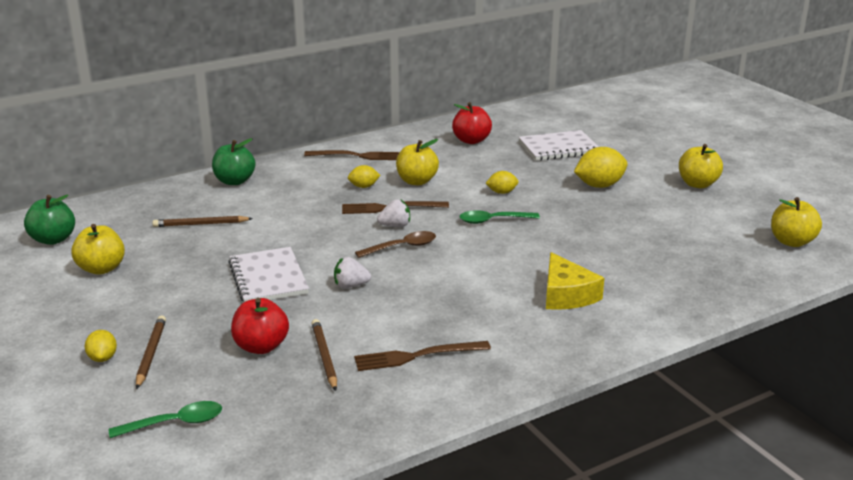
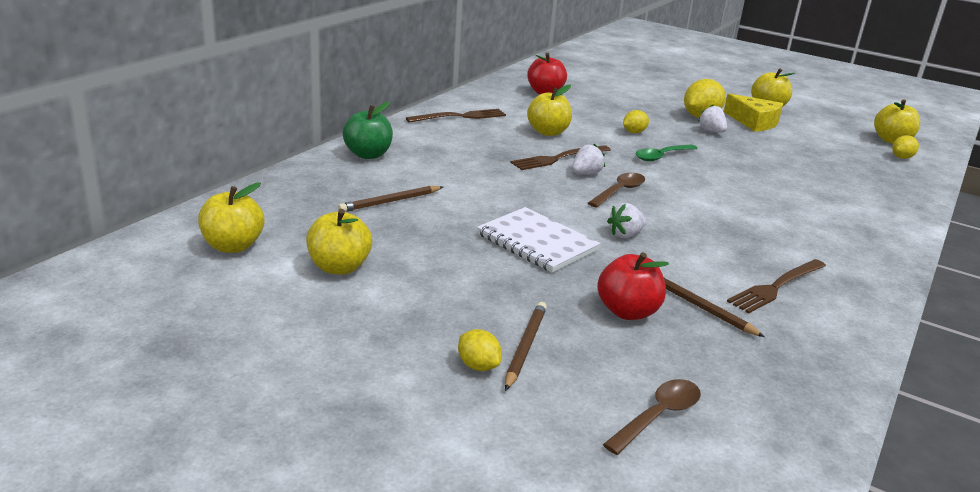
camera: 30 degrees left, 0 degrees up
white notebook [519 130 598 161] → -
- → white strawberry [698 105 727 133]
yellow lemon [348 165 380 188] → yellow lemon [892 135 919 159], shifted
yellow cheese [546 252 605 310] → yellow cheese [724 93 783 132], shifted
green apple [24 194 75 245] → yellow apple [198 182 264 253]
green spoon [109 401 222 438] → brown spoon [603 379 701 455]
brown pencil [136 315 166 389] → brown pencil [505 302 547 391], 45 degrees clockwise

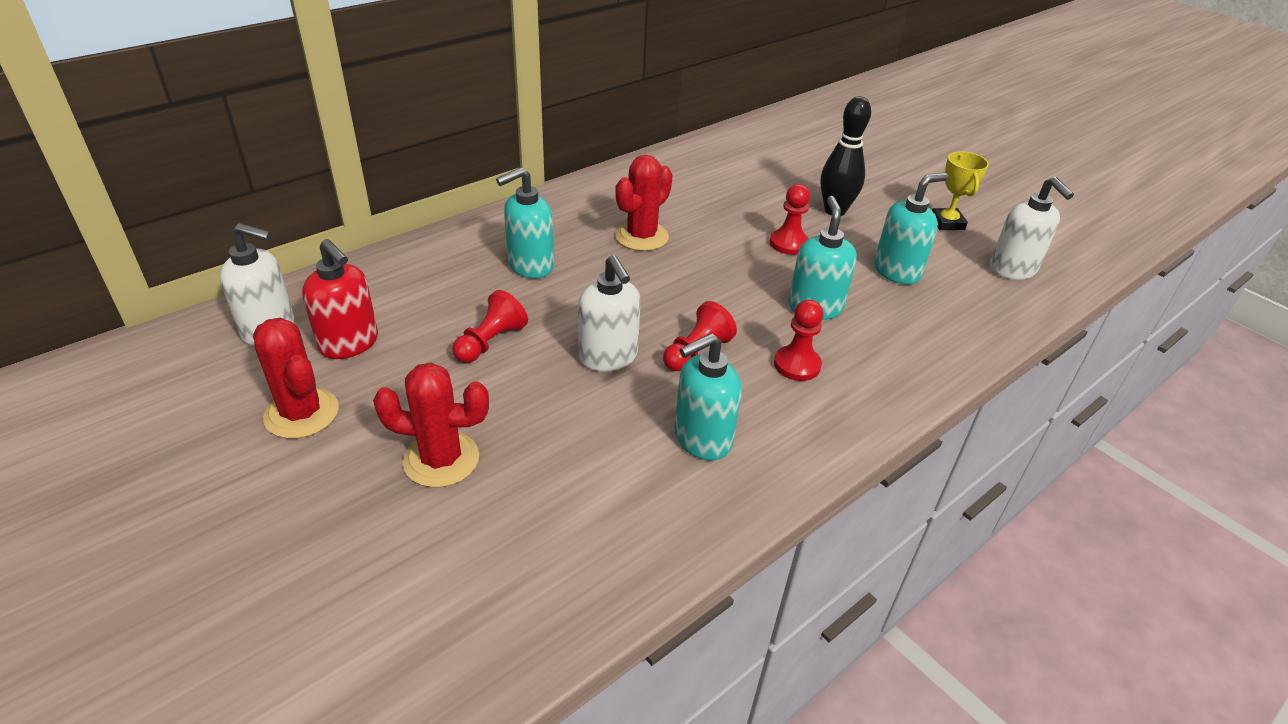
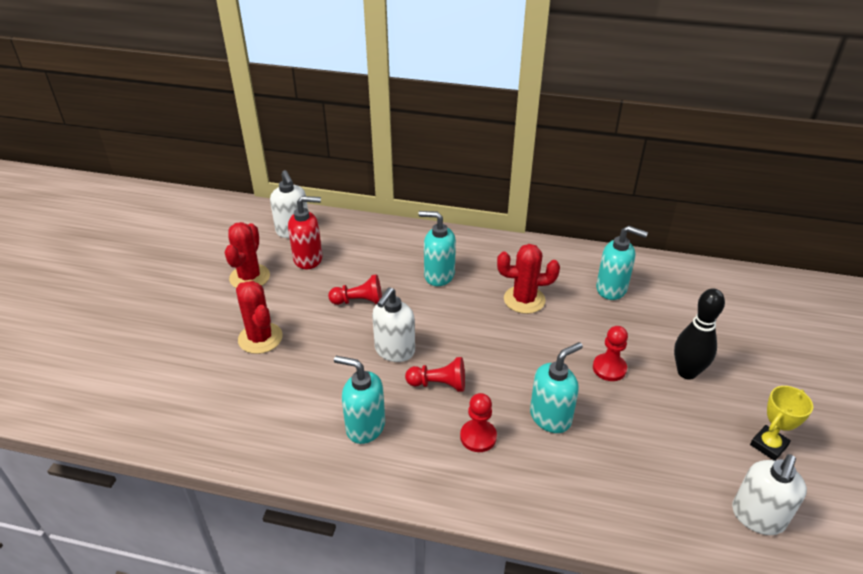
camera: 55 degrees right, 0 degrees up
turquoise soap dispenser [874 173 948 285] → turquoise soap dispenser [596 226 648 300], shifted
red soap dispenser [302 239 378 359] → red soap dispenser [288 196 323 269], 105 degrees counterclockwise

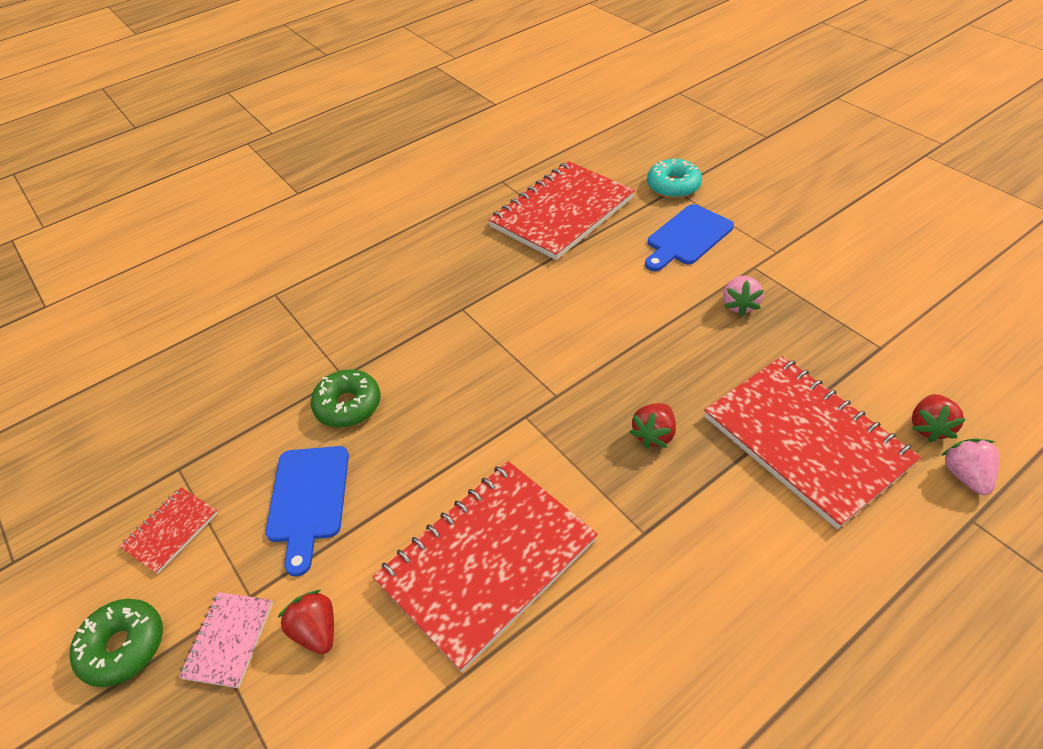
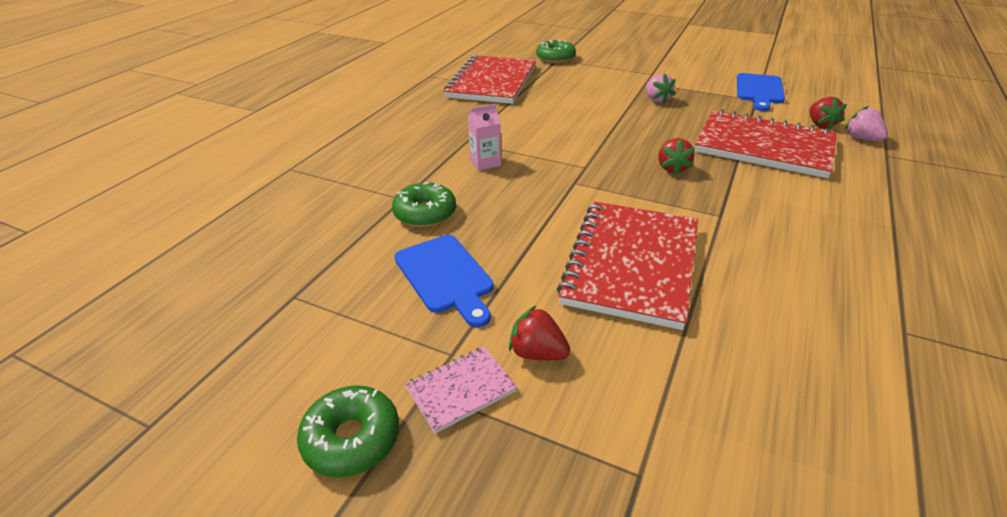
camera: 30 degrees left, 10 degrees down
red notebook [119 487 218 574] → -
- → pink carton [468 104 501 171]
blue cutting board [645 204 734 271] → blue cutting board [737 73 785 111], shifted
turquoise donut [647 159 702 198] → green donut [536 40 576 64]
pink notebook [179 592 273 688] → pink notebook [405 347 517 434], 75 degrees clockwise

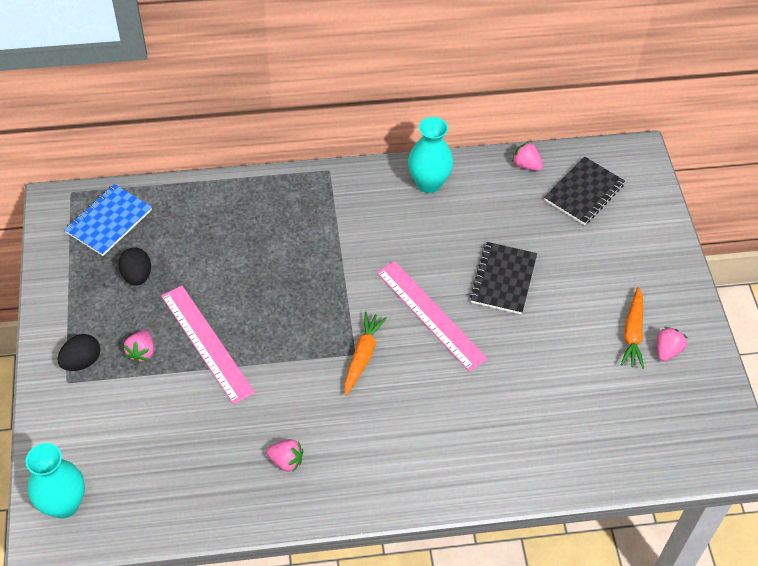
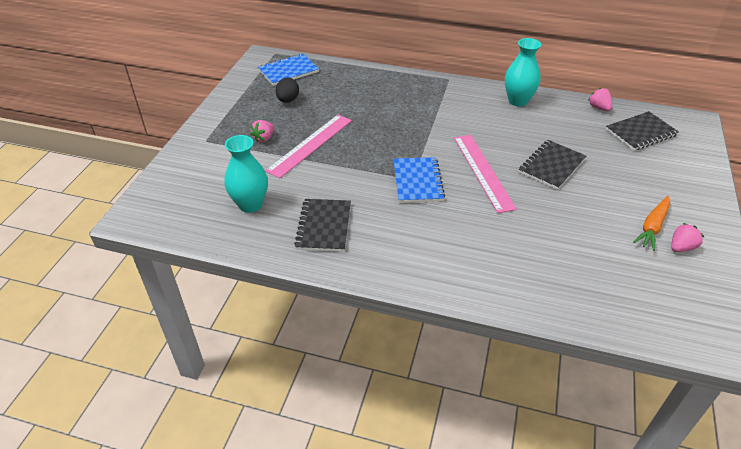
camera: 25 degrees right, 10 degrees down
black egg [58 334 100 371] → -
turquoise vase [25 443 85 519] → turquoise vase [224 135 268 213], shifted
pink strawberry [266 439 303 472] → black notebook [294 199 351 252]
orange carrot [344 312 387 396] → blue notebook [393 157 445 203]
pink ruler [161 286 255 404] → pink ruler [265 115 352 178], 45 degrees clockwise

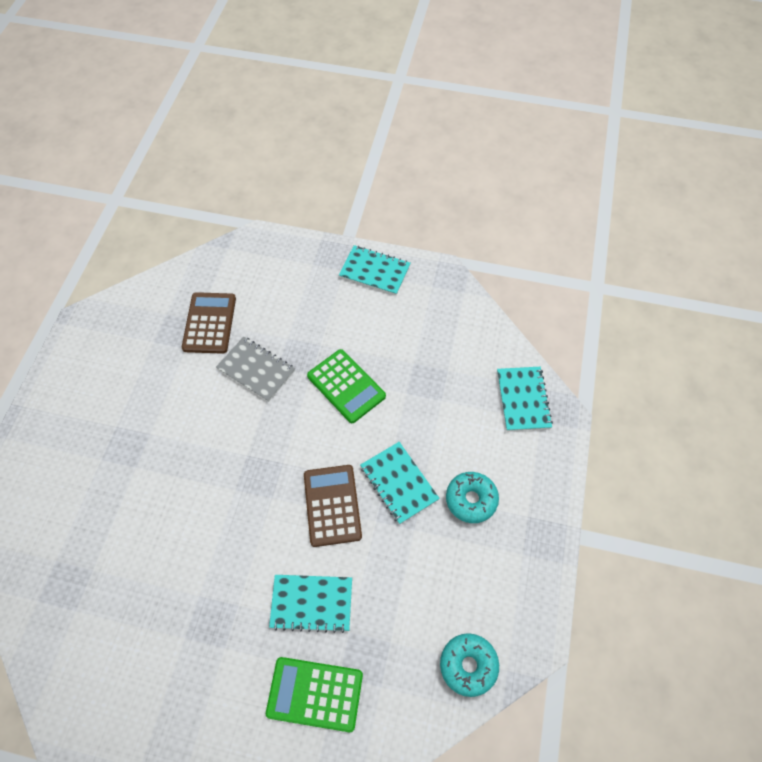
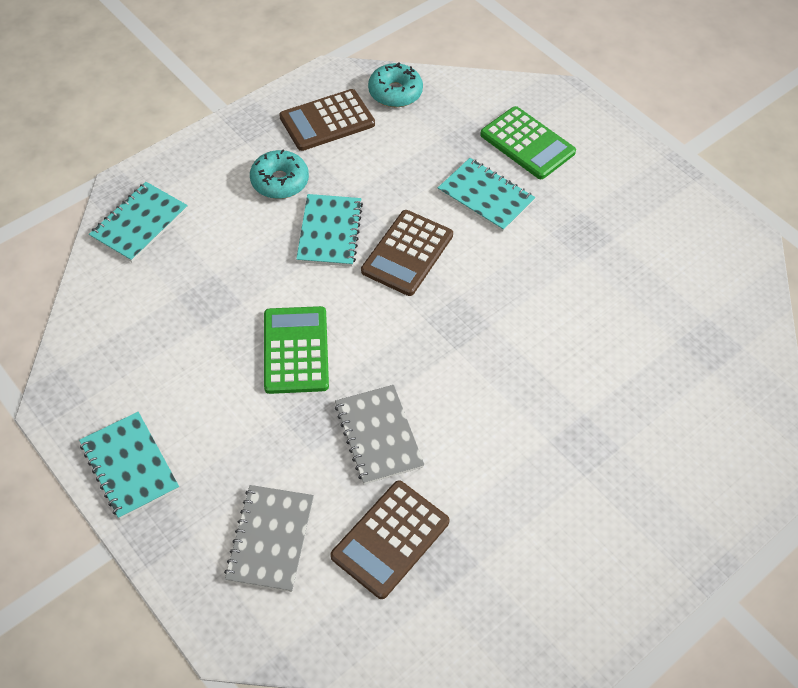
camera: 145 degrees left, 5 degrees down
- → grey notebook [224 485 314 592]
- → brown calculator [279 89 375 151]

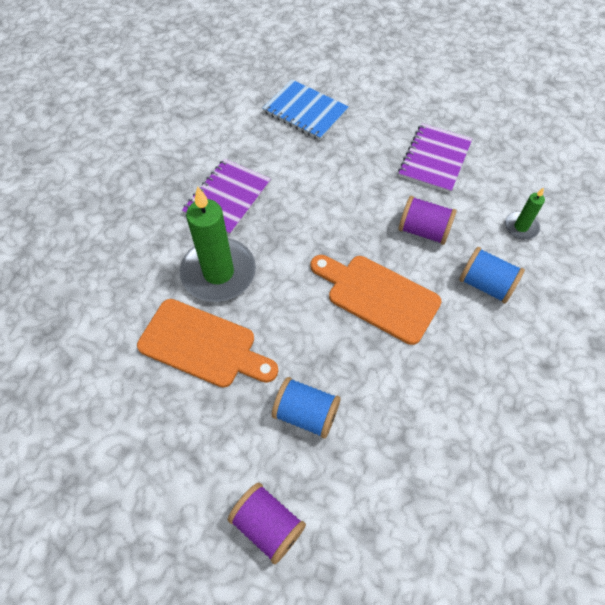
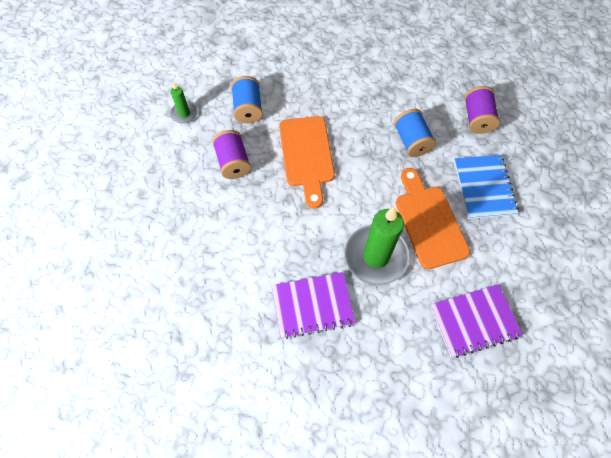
camera: 130 degrees left, 5 degrees up
blue notebook [262 79 349 140] → blue notebook [454 155 519 219], shifted
purple notebook [398 123 472 193] → purple notebook [430 284 523 358], shifted

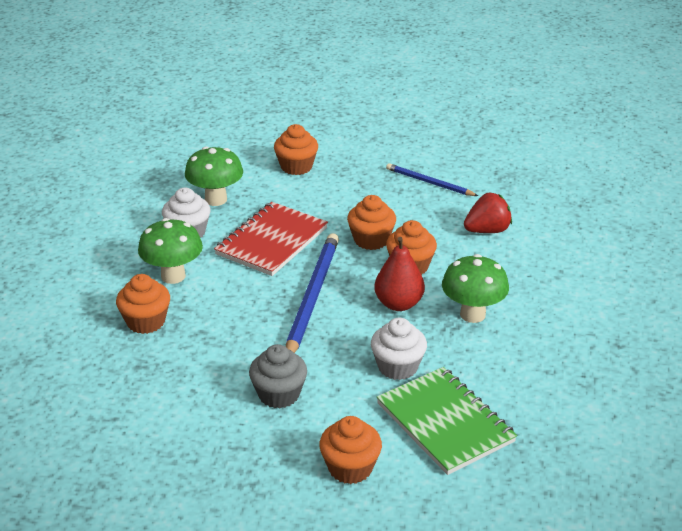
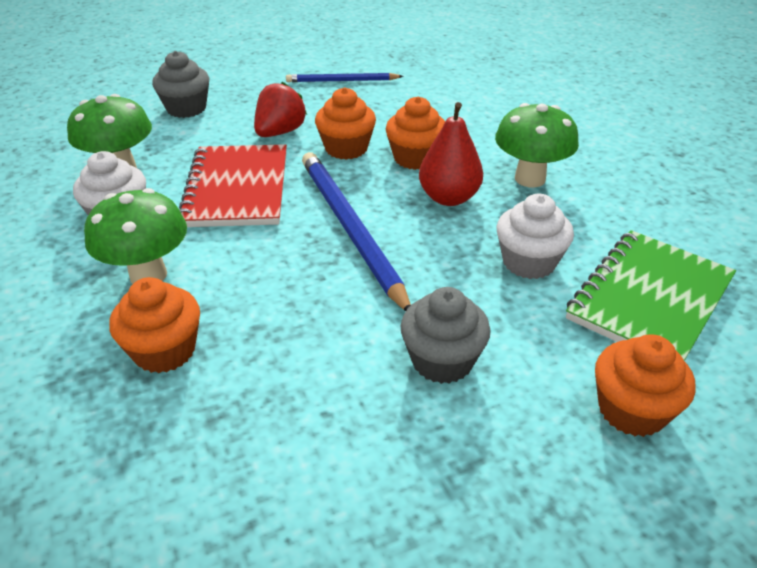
camera: 35 degrees left, 5 degrees up
red strawberry [464 193 512 233] → red strawberry [254 82 307 137], shifted
orange cupcake [274 124 318 175] → grey cupcake [152 51 209 118]
green notebook [377 367 517 475] → green notebook [566 230 736 361], 75 degrees counterclockwise

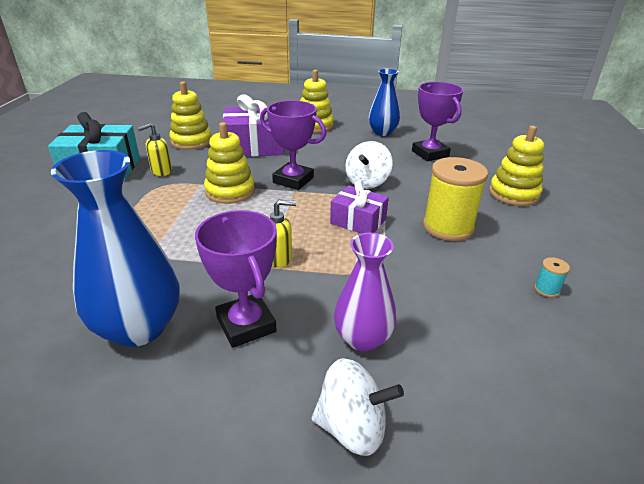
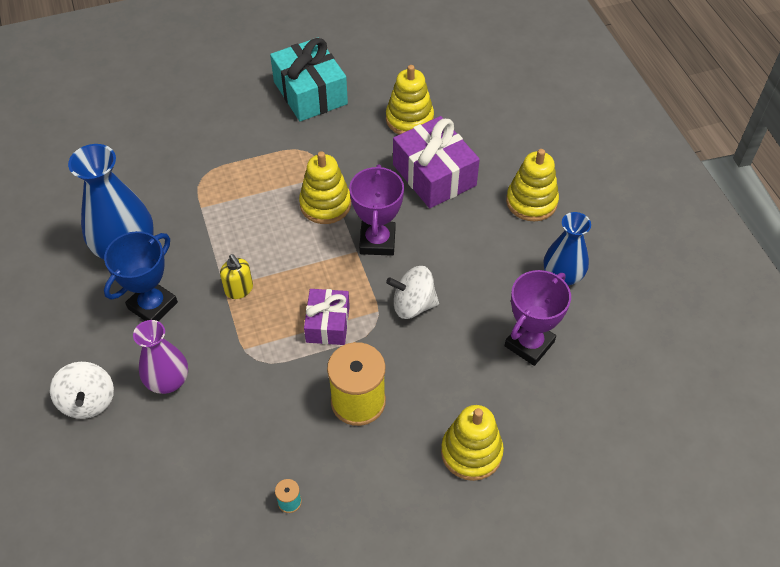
camera: 65 degrees right, 20 degrees up
yellow soap dispenser [138 123 172 176] → -
purple trophy [195 210 277 348] → blue trophy [104 231 178 321]

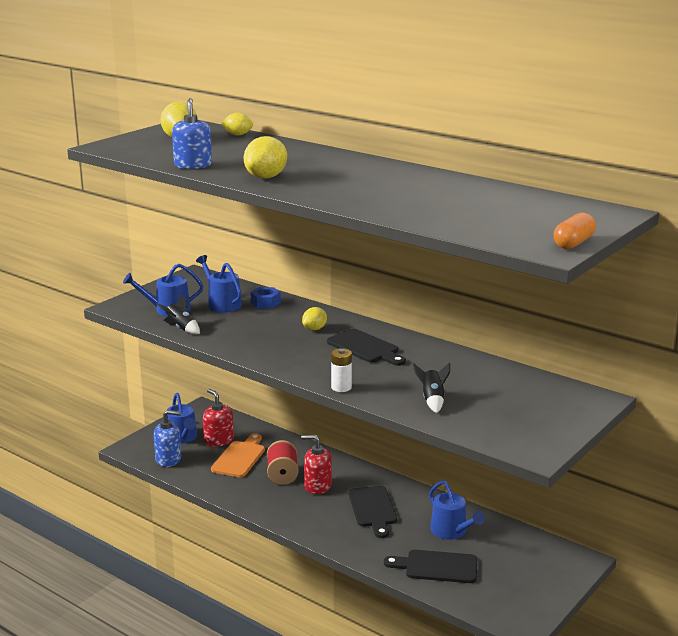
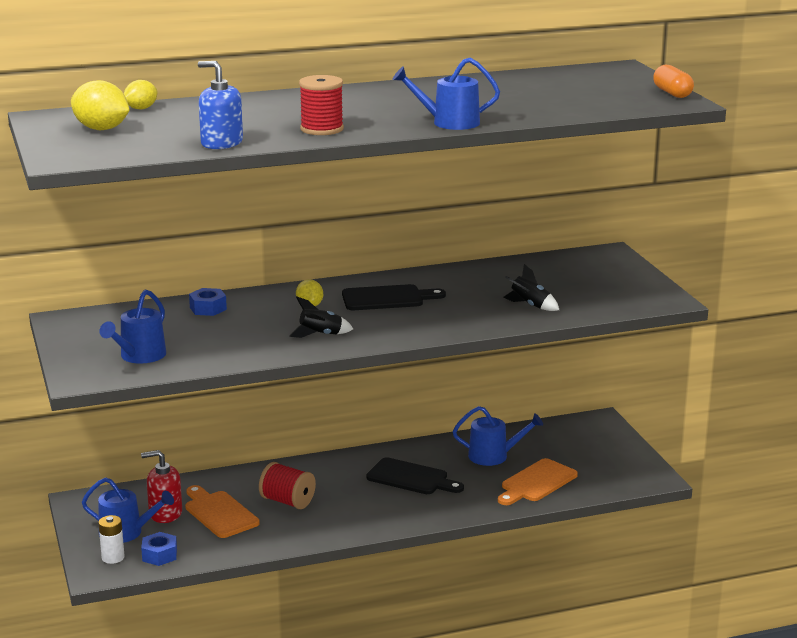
camera: 55 degrees left, 0 degrees up
red soap dispenser [301 435 332 494] → -
black rocket [157 294 200 334] → black rocket [289 297 353 338], shifted
blue watering can [196 255 242 312] → blue watering can [392 57 500 130], shifted
white battery [331 348 352 392] → white battery [98 515 124 564], shifted
blue soap dispenser [153 410 181 467] → blue nut [141 532 177 566]
yellow lemon [244 136 287 178] → red spool [299 75 344 135]
black cutting board [384 550 477 583] → orange cutting board [498 458 578 505]

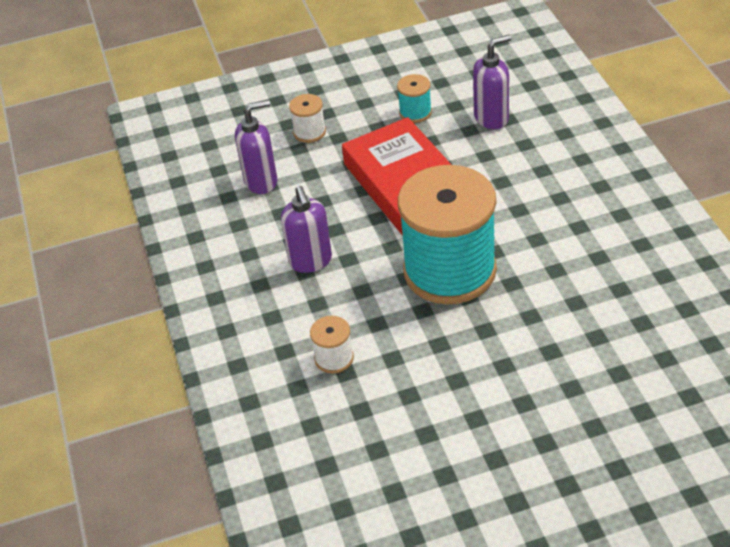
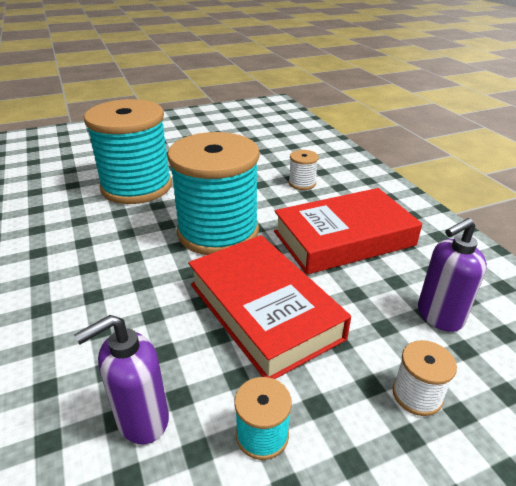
camera: 170 degrees right, 10 degrees down
- → turquoise spool [84 99 172 204]
purple soap dispenser [281 186 332 273] → red book [274 188 422 275]

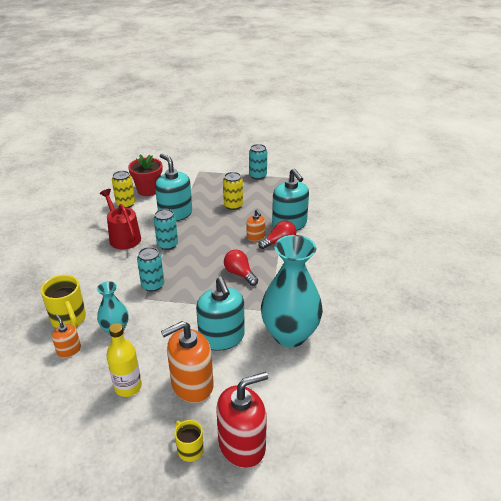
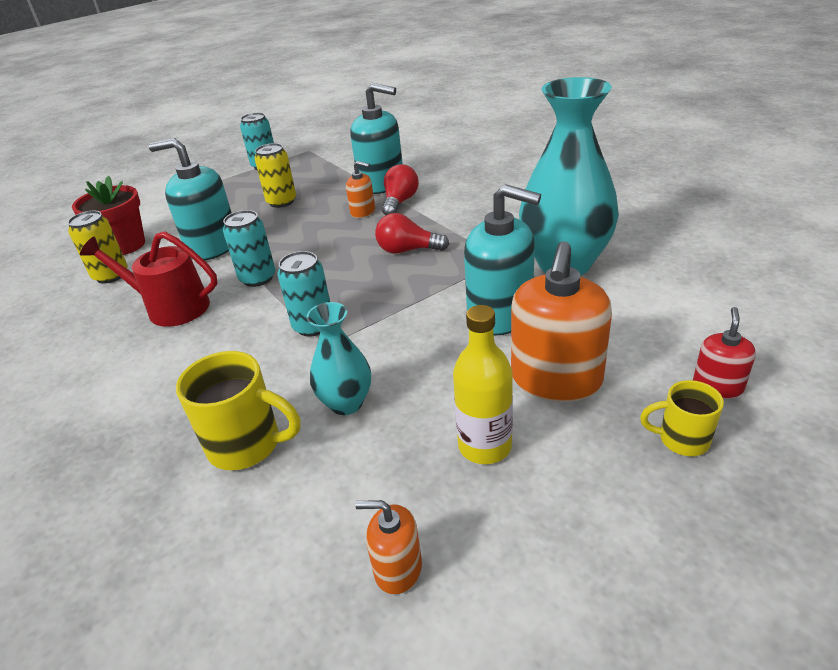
camera: 40 degrees left, 0 degrees up
orange soap dispenser [52 314 81 358] → orange soap dispenser [355 500 422 595], shifted
red soap dispenser [216 372 268 468] → red soap dispenser [693 307 756 399], x0.51

